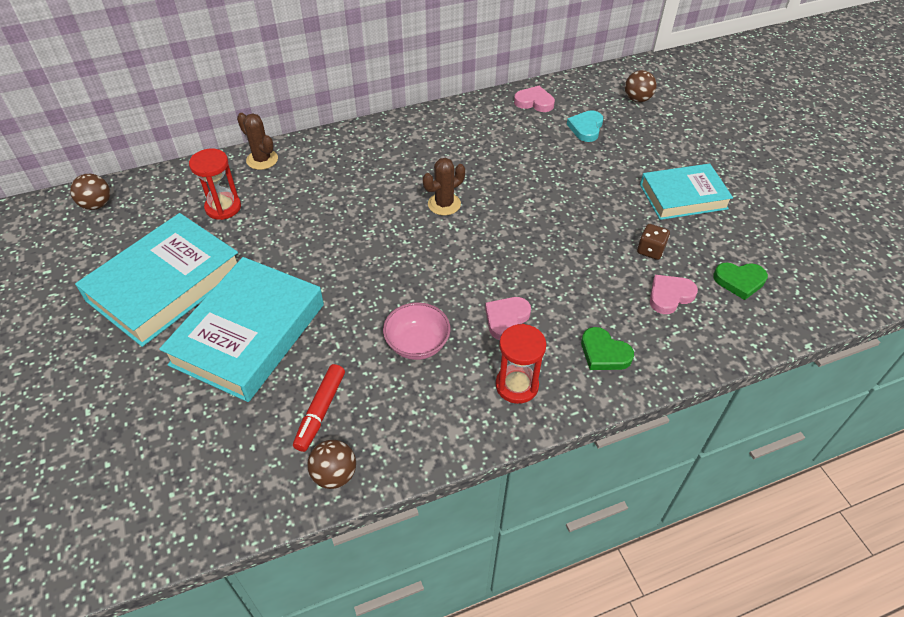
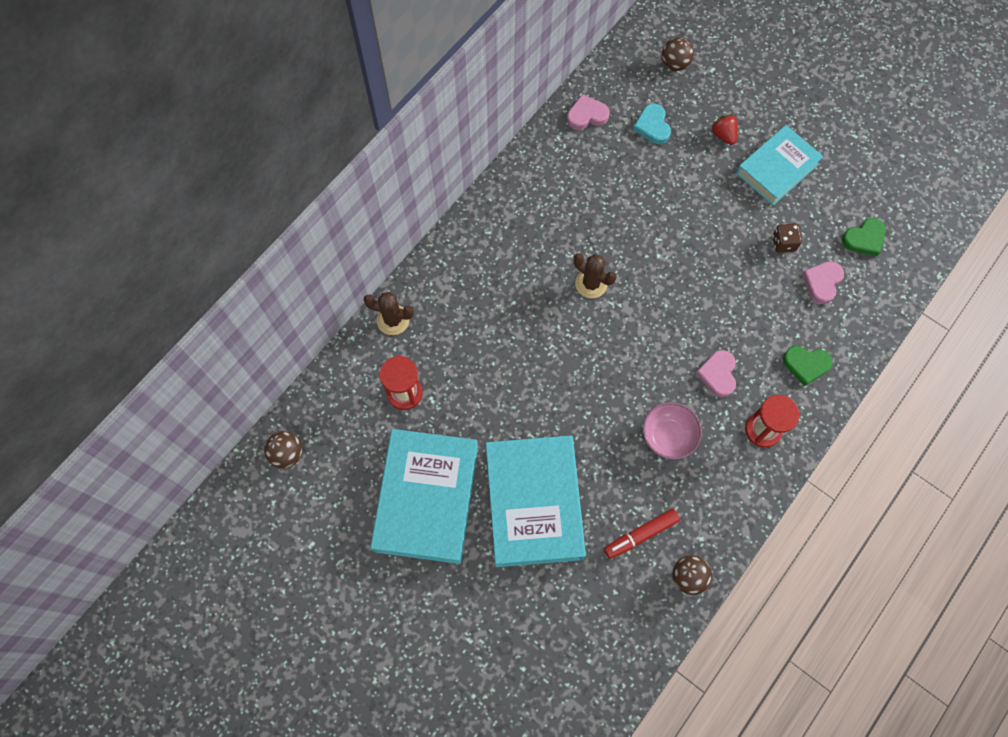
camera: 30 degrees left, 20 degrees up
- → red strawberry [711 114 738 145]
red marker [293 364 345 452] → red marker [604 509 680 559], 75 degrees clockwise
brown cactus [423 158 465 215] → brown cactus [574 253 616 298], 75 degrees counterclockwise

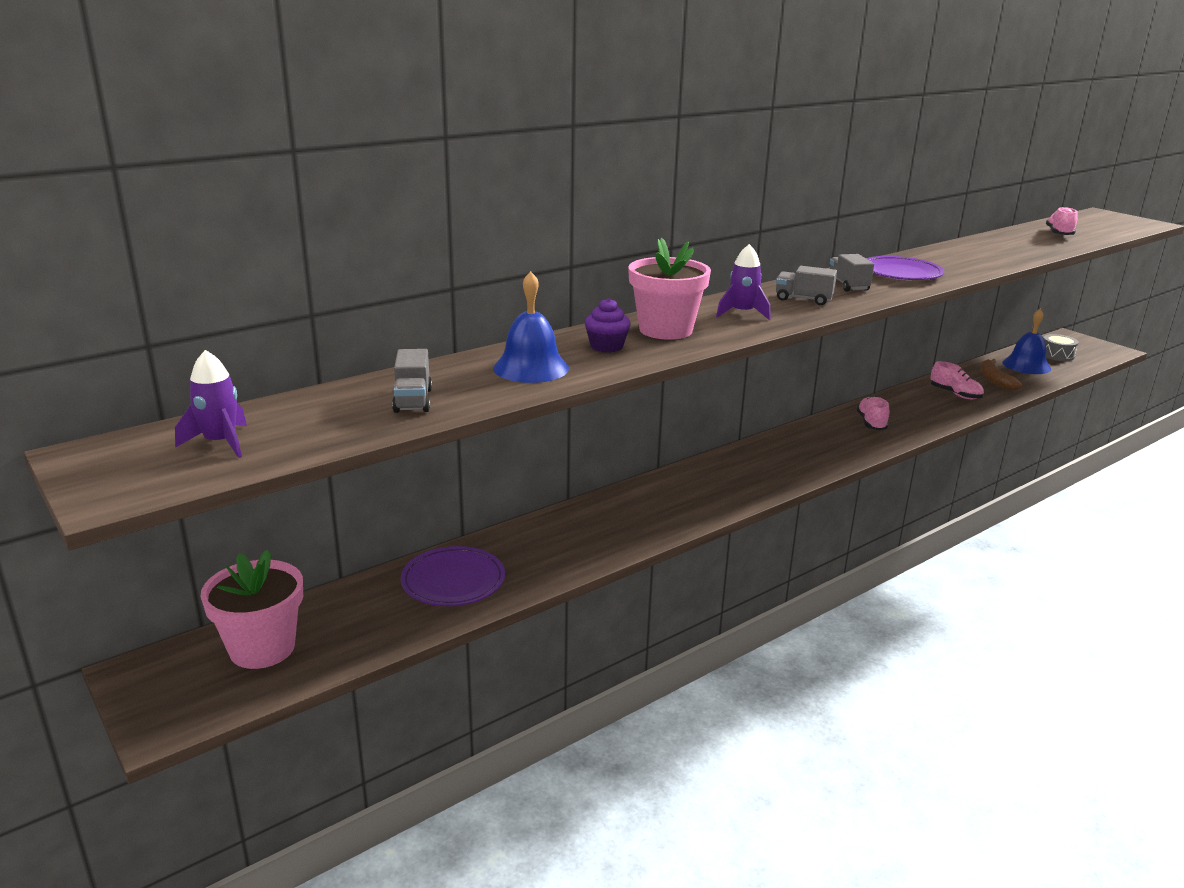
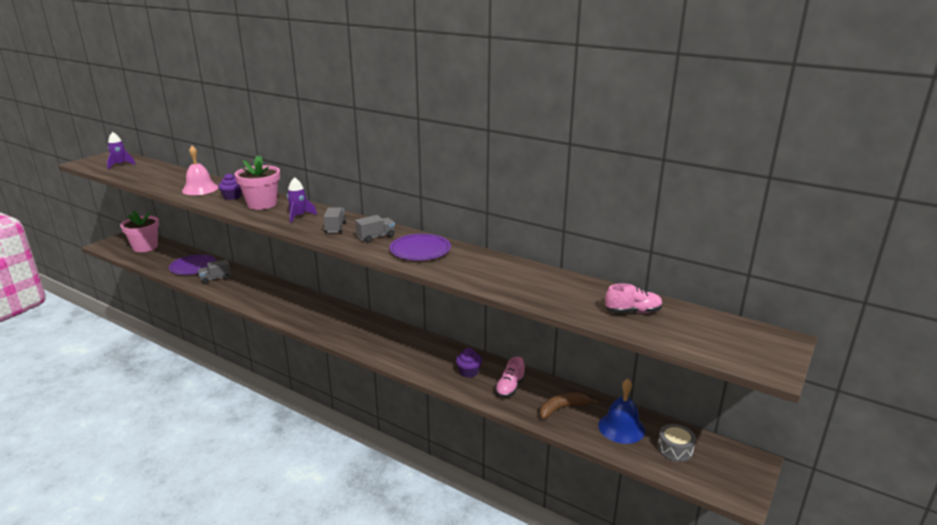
camera: 70 degrees right, 0 degrees up
pink shoe [856 396 889 430] → -
- → purple cupcake [456 348 482 378]
grey truck [392 349 432 413] → grey truck [198 259 231 284], shifted
blue bell [493 271 569 383] → pink bell [182 146 218 195]

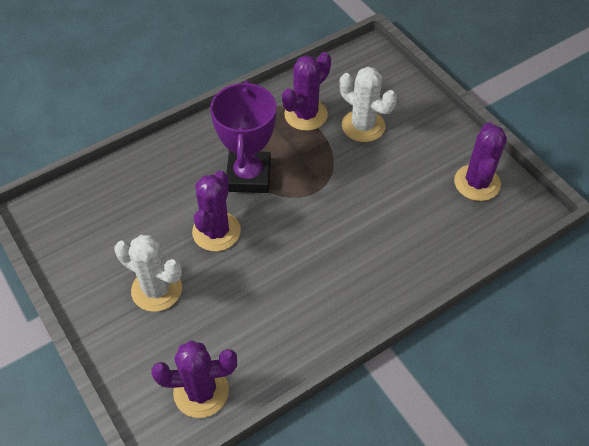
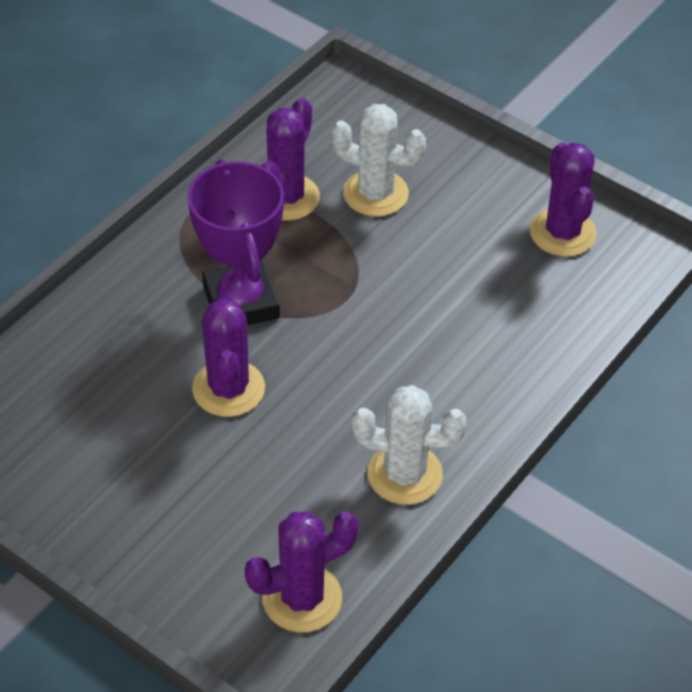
camera: 20 degrees left, 5 degrees down
white cactus [114 235 182 312] → white cactus [352 385 467 505], shifted

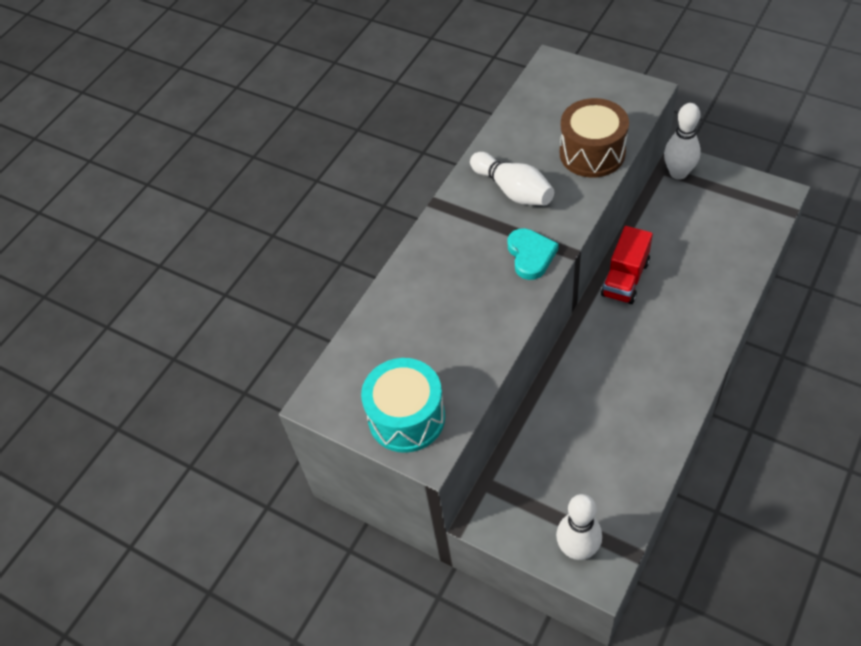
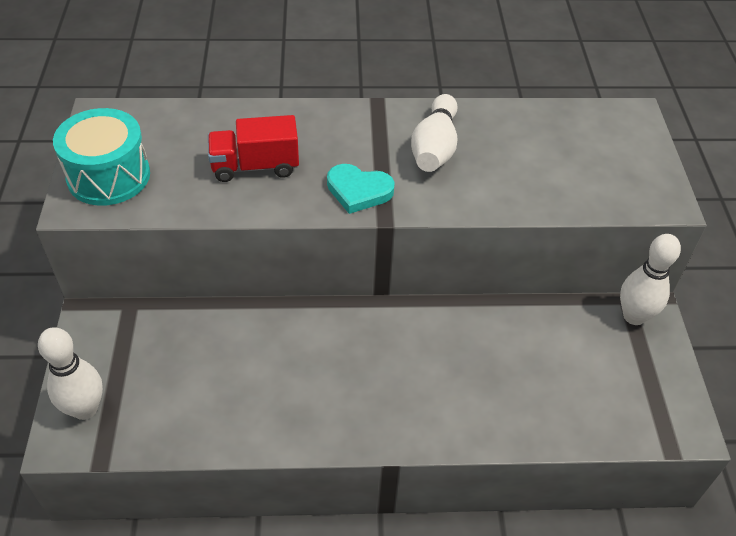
camera: 50 degrees right, 5 degrees down
brown drum [560 98 629 178] → -
red truck [601 226 653 304] → red truck [208 115 299 182], shifted
turquoise heart [507 228 558 280] → turquoise heart [327 164 395 214], 60 degrees clockwise

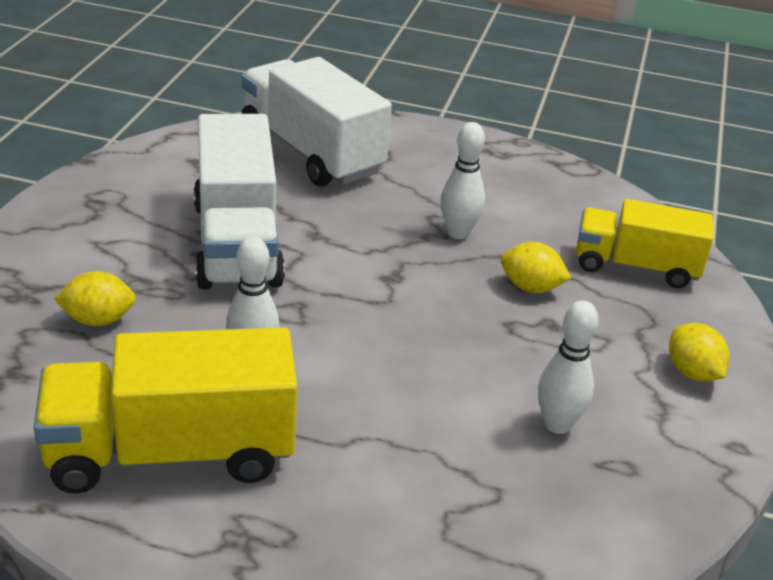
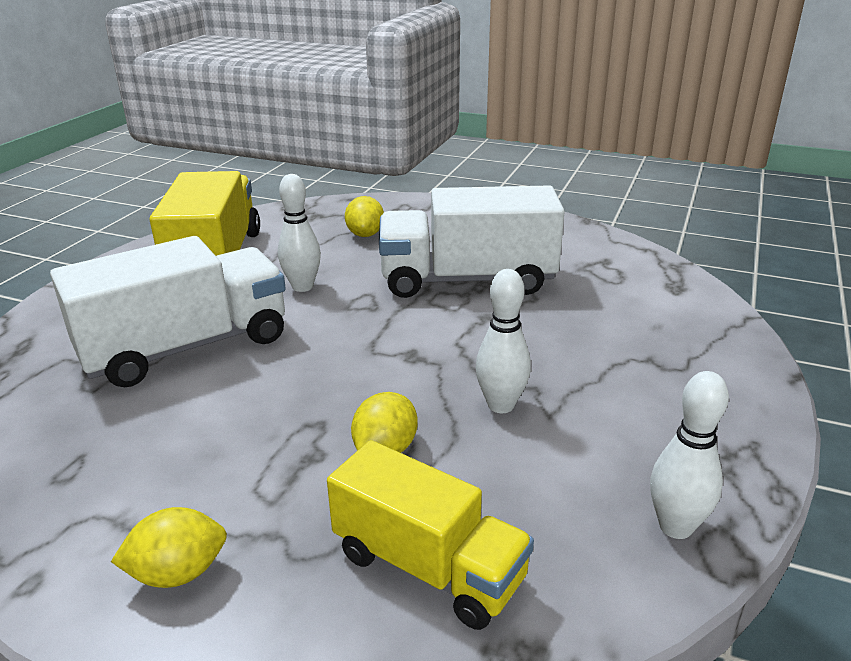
camera: 100 degrees right, 5 degrees down
white truck [241 57 392 187] → white truck [50 236 286 387], shifted
white bowling pin [538 300 599 434] → white bowling pin [650 371 729 539], shifted
yellow truck [576 199 713 288] → yellow truck [327 440 534 630], 105 degrees clockwise

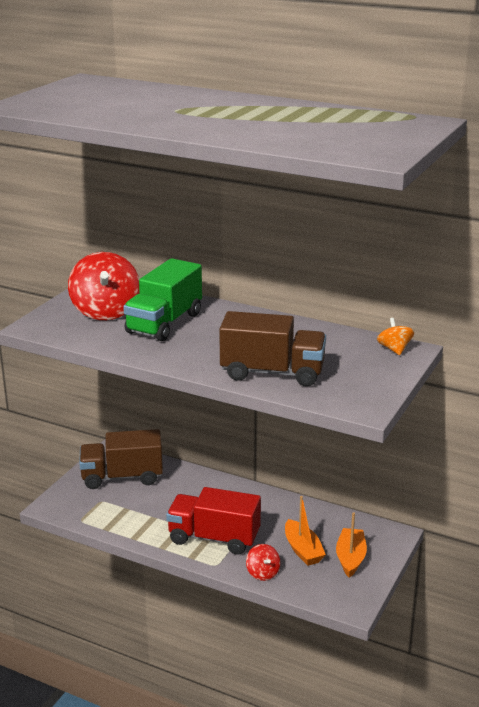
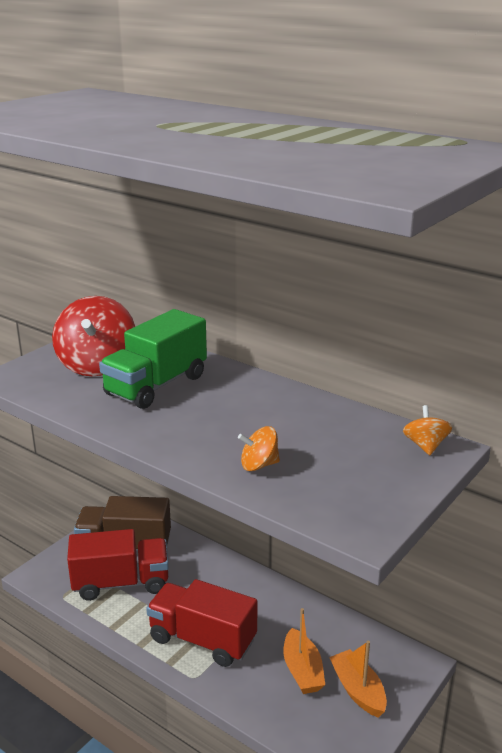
camera: 10 degrees right, 0 degrees up
red spinning top [246 544 280 581] → -
- → red truck [67 529 169 601]
brown truck [219 311 326 386] → orange spinning top [238 426 280 471]
orange boat [336 513 367 578] → orange boat [329 641 387 718], 45 degrees counterclockwise

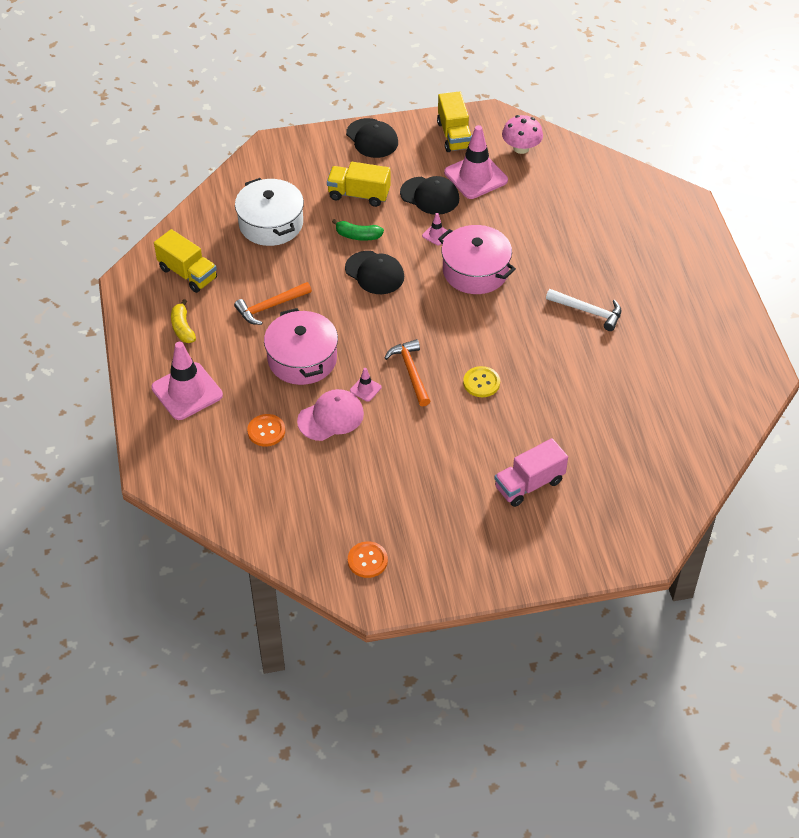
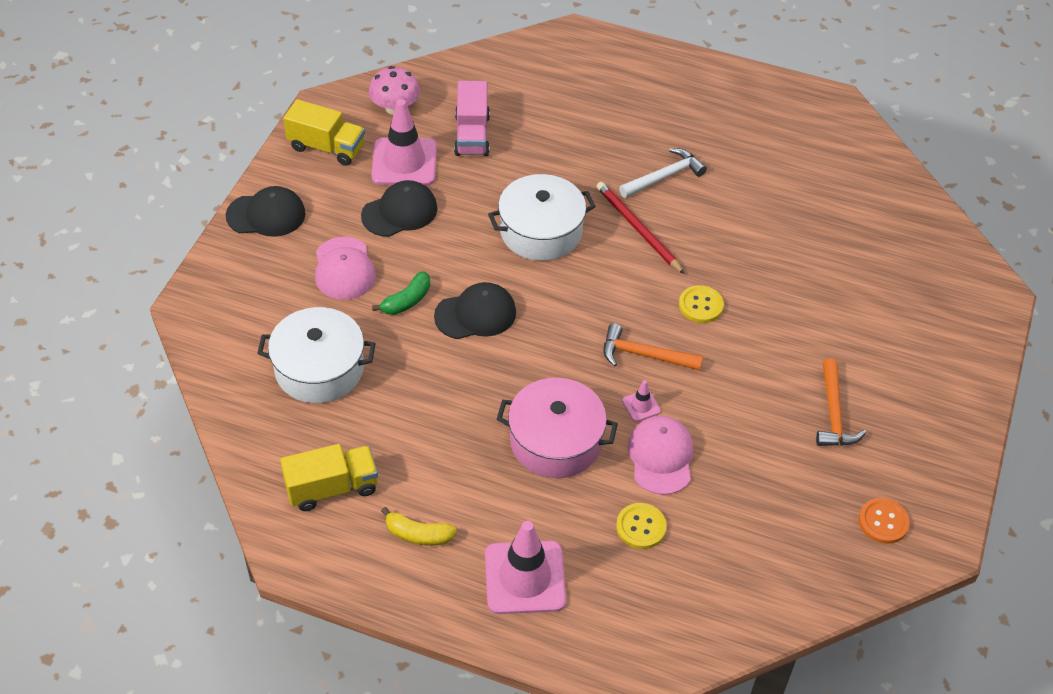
camera: 60 degrees left, 0 degrees up
pink traffic cone [422 213 450 245] → -
- → red pencil [596 182 685 274]
orange hammer [234 282 312 325] → orange hammer [816 358 866 446], shifted
pink truck [494 438 568 507] → pink truck [454 81 490 156], shifted
yellow truck [327 162 390 207] → pink cap [315 237 376 300]
orange button [247 414 285 447] → yellow button [616 503 667 549]
pink pot [438 225 516 294] → white pot [488 174 596 261]

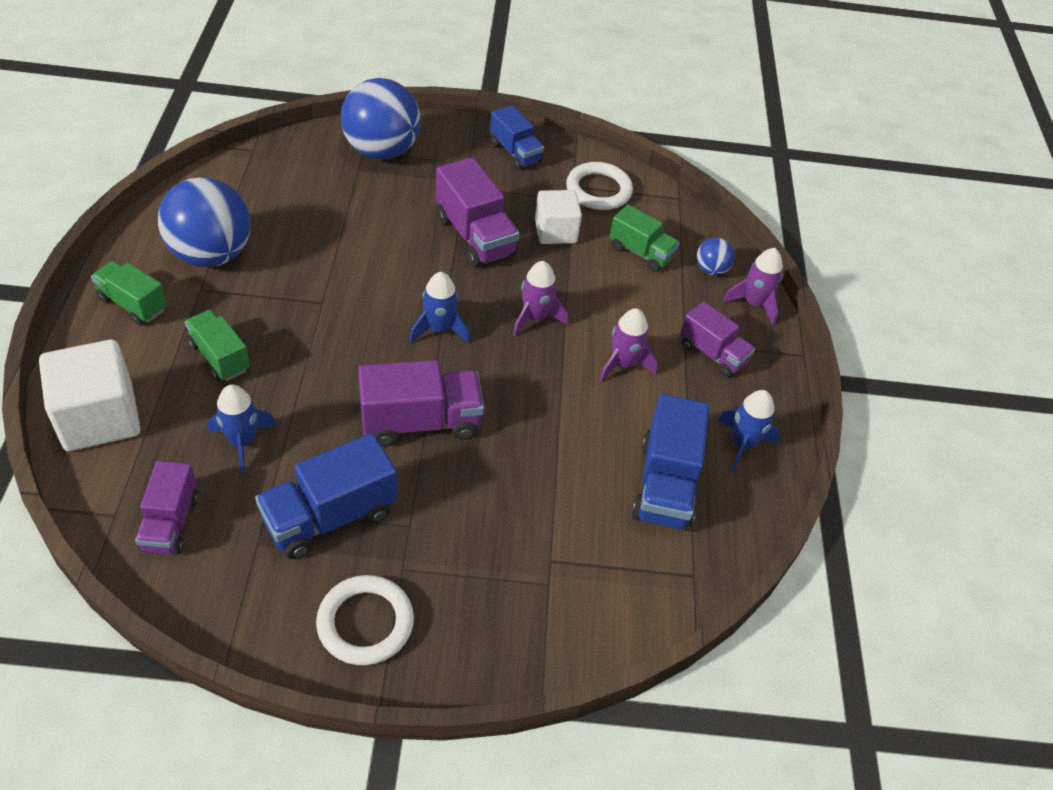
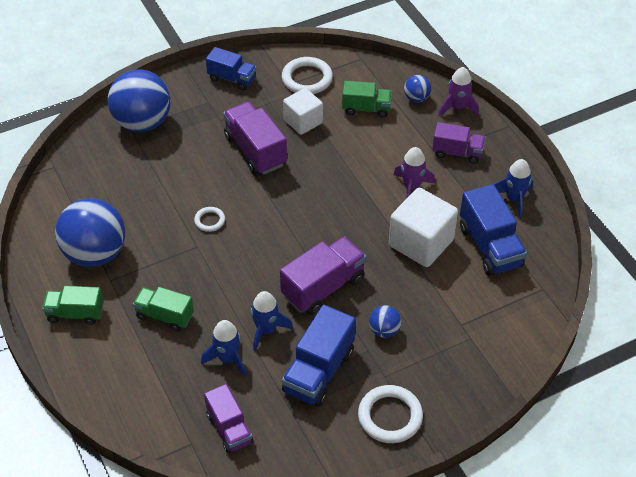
camera: 25 degrees left, 0 degrees up
purple rocket [513 261 568 336] → -
- → white ring [194 207 225 232]
- → blue ball [369 305 401 338]
white cube [39 339 140 451] → white cube [389 188 458 267], shifted
blue rocket [409 272 470 343] → blue rocket [251 291 293 351], shifted
purple truck [436 157 519 267] → purple truck [223 102 287 175], 150 degrees counterclockwise

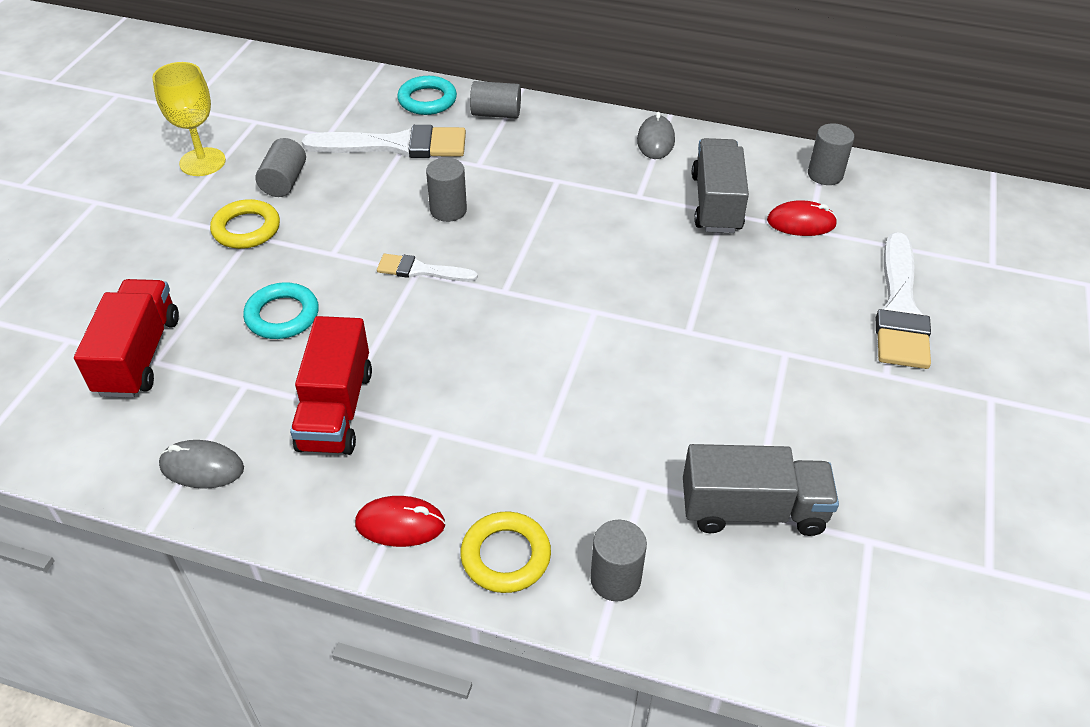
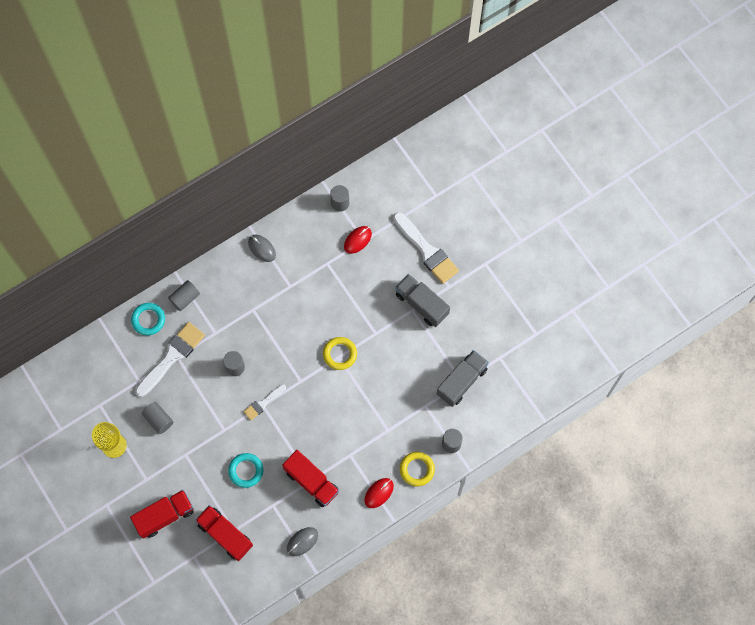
camera: 50 degrees left, 25 degrees up
- → red truck [130 490 193 538]
yellow ring [210 199 280 249] → yellow ring [323 337 357 370], shifted
grey truck [692 138 749 233] → grey truck [395 274 450 327], shifted

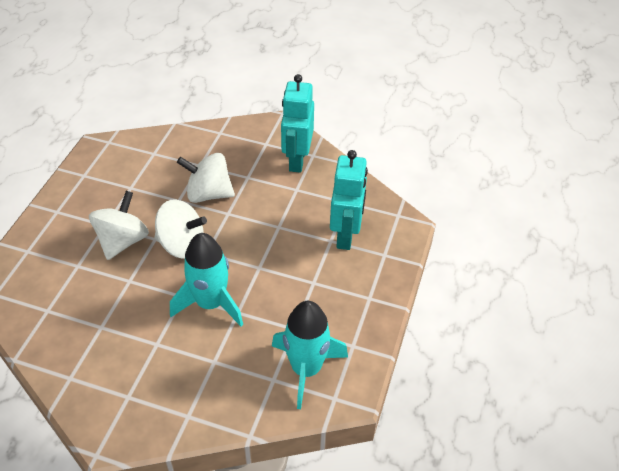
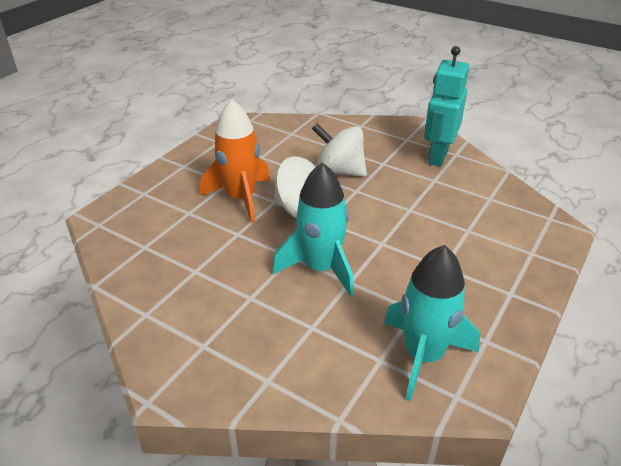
camera: 15 degrees right, 10 degrees down
turquoise robot [330 150 368 250] → -
white spinning top [89 191 149 260] → orange rocket [200 99 270 224]

